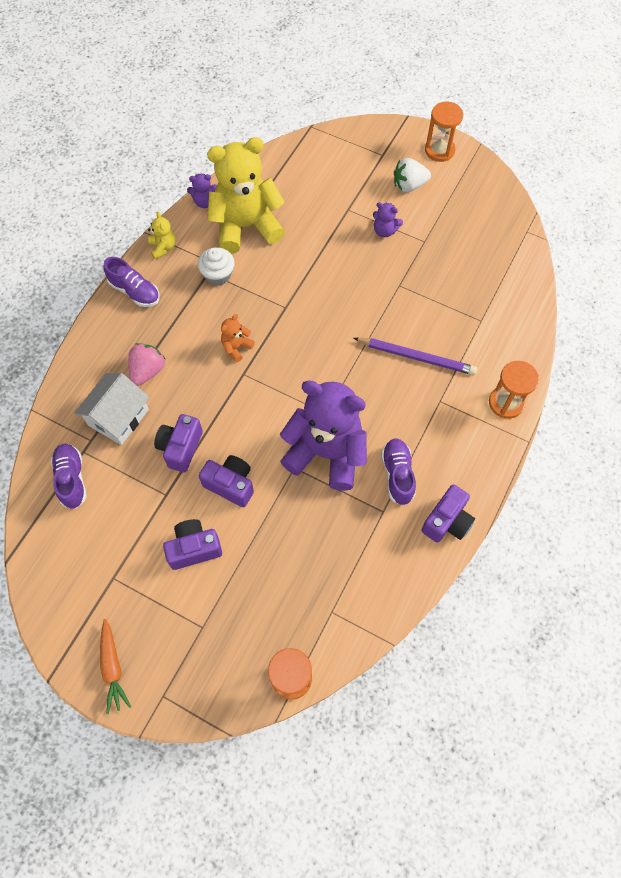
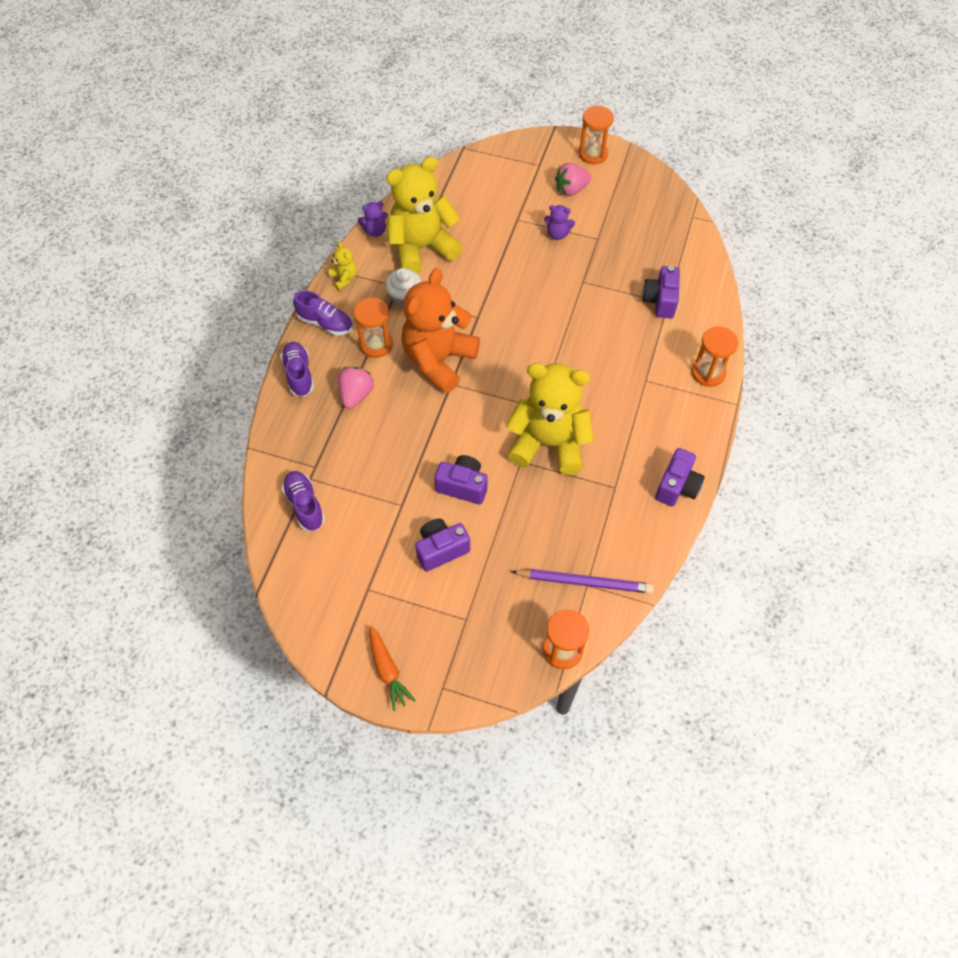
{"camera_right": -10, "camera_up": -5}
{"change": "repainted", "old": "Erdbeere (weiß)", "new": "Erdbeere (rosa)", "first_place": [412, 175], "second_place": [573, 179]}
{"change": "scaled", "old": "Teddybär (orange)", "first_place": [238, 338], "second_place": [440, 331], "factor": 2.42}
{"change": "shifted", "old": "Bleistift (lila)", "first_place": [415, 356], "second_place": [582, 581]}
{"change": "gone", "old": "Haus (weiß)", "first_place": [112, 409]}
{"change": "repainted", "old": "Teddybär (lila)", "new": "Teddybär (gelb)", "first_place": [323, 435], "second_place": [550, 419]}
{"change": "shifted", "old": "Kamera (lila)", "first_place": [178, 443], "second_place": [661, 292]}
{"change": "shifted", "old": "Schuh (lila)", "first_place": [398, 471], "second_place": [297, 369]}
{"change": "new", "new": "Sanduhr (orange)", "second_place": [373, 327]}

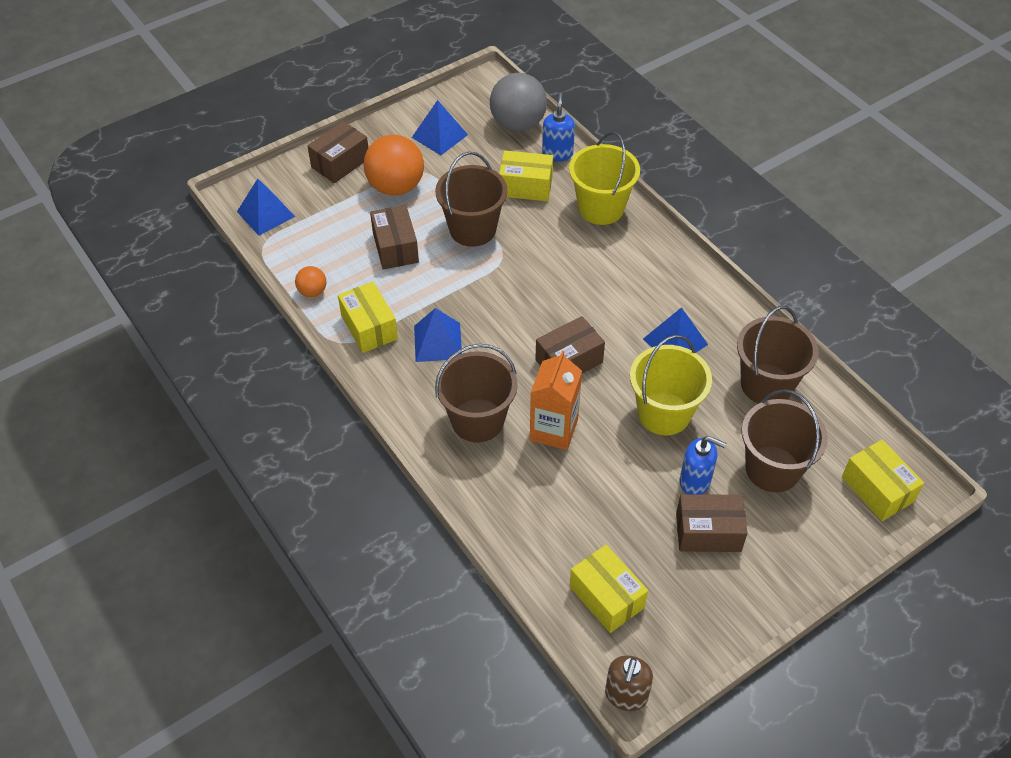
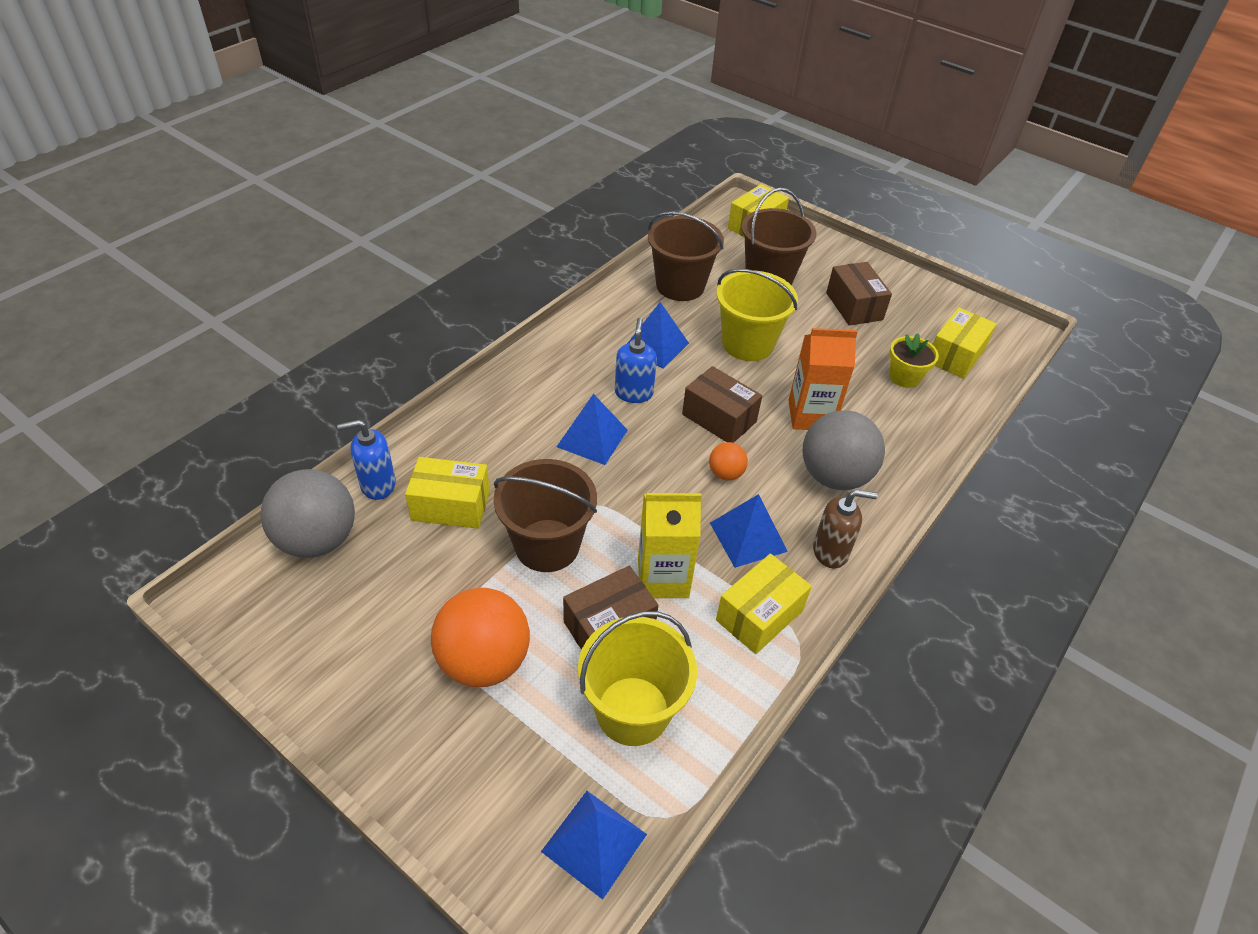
{"camera_right": -110, "camera_up": -5}
{"change": "shifted", "old": "Pyramide (blau)", "first_place": [440, 127], "second_place": [592, 429]}
{"change": "gone", "old": "Schachtel (braun)", "first_place": [337, 152]}
{"change": "shifted", "old": "Eimer (gelb)", "first_place": [604, 178], "second_place": [637, 678]}
{"change": "rotated", "old": "Schachtel (gelb)", "first_place": [526, 175], "second_place": [447, 493], "degrees": -75}
{"change": "shifted", "old": "Ball (orange)", "first_place": [311, 281], "second_place": [728, 461]}
{"change": "swapped", "old": "Eimer (braun)", "new": "Ball (grau)", "first_place": [476, 393], "second_place": [844, 450]}
{"change": "shifted", "old": "Seifenspender (blau)", "first_place": [703, 465], "second_place": [636, 360]}
{"change": "shifted", "old": "Seifenspender (braun)", "first_place": [629, 683], "second_place": [845, 529]}
{"change": "new", "new": "Blumentopf (gelb)", "second_place": [914, 360]}
{"change": "new", "new": "Getränkekarton (gelb)", "second_place": [670, 545]}

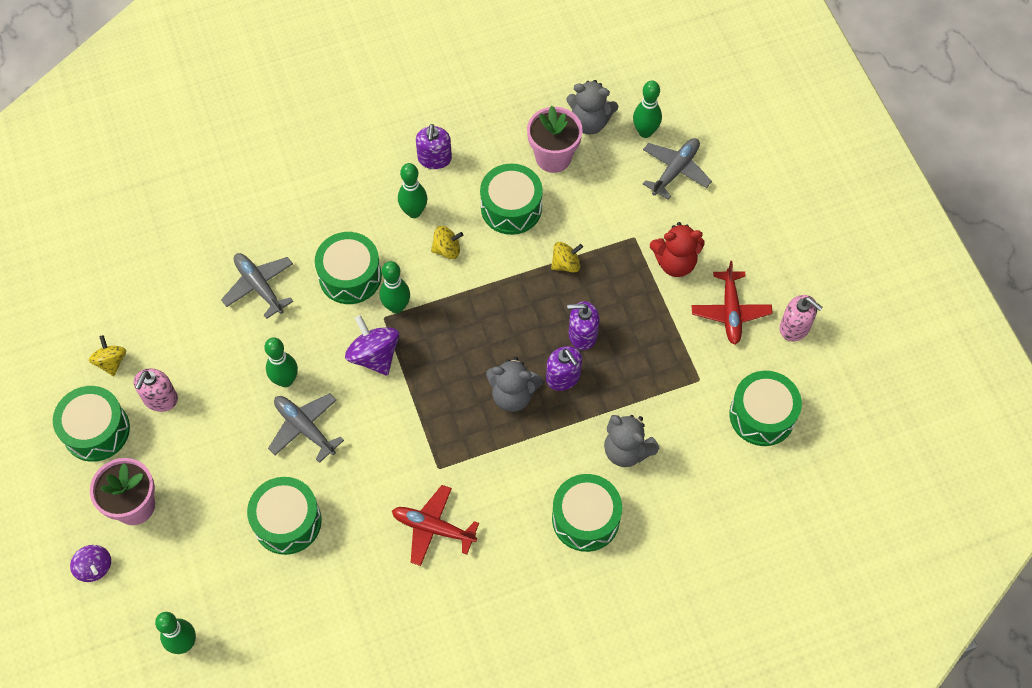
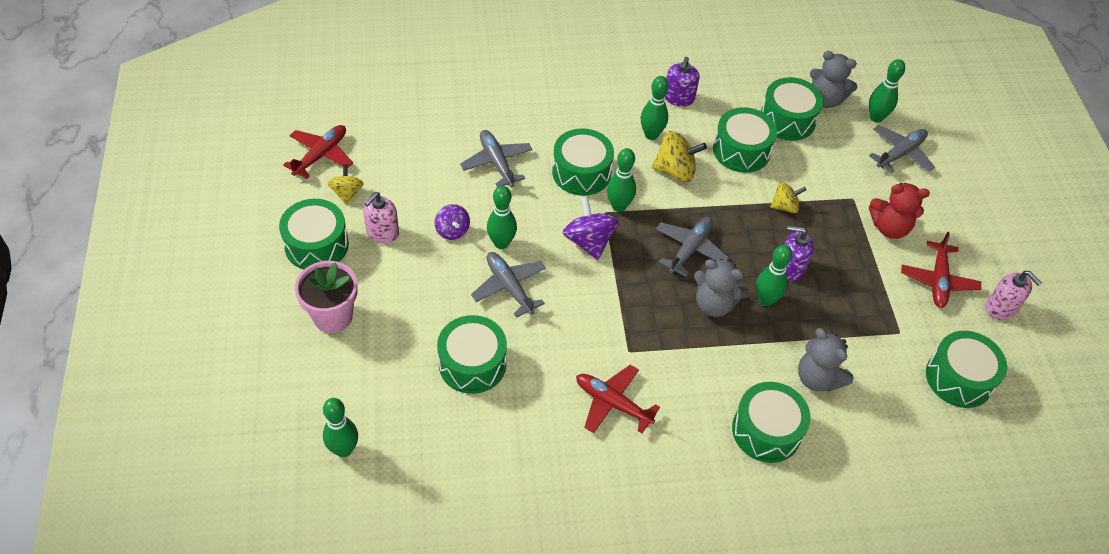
{"camera_right": 10, "camera_up": -10}
{"change": "swapped", "old": "Blumentopf (rosa)", "new": "Trommel (grün)", "first_place": [555, 139], "second_place": [792, 109]}
{"change": "scaled", "old": "Kreisel (gelb)", "first_place": [447, 242], "second_place": [679, 156], "factor": 1.57}
{"change": "swapped", "old": "Seifenspender (lila)", "new": "Bowlingkegel (grün)", "first_place": [564, 368], "second_place": [774, 275]}
{"change": "shifted", "old": "Kreisel (lila)", "first_place": [90, 563], "second_place": [452, 222]}
{"change": "new", "new": "Flugzeug (rot)", "second_place": [318, 152]}
{"change": "new", "new": "Flugzeug (grau)", "second_place": [692, 247]}

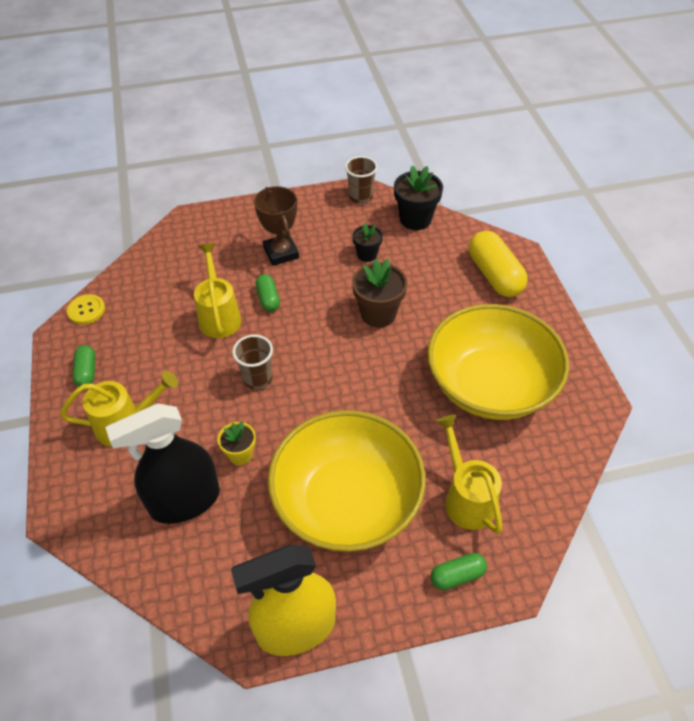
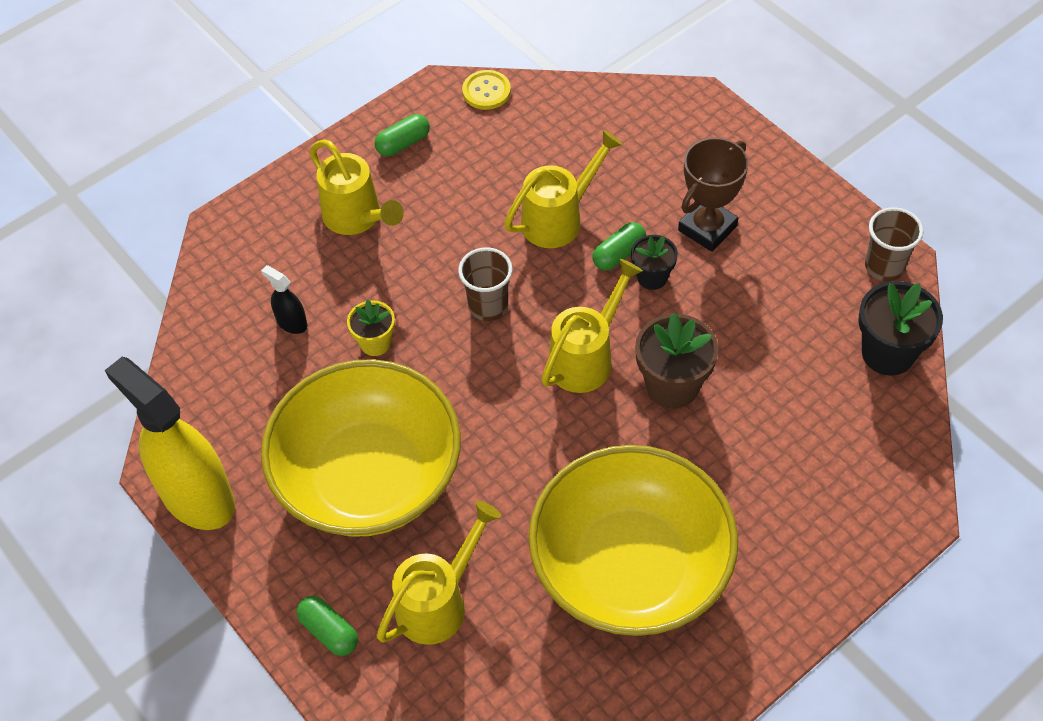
{"camera_right": 65, "camera_up": 5}
{"change": "shifted", "old": "Blumentopf (schwarz)", "first_place": [367, 242], "second_place": [654, 262]}
{"change": "gone", "old": "Kapsel (gelb)", "first_place": [498, 264]}
{"change": "scaled", "old": "Sprühflasche (schwarz)", "first_place": [162, 464], "second_place": [284, 299], "factor": 0.42}
{"change": "new", "new": "Gießkanne (gelb)", "second_place": [592, 326]}

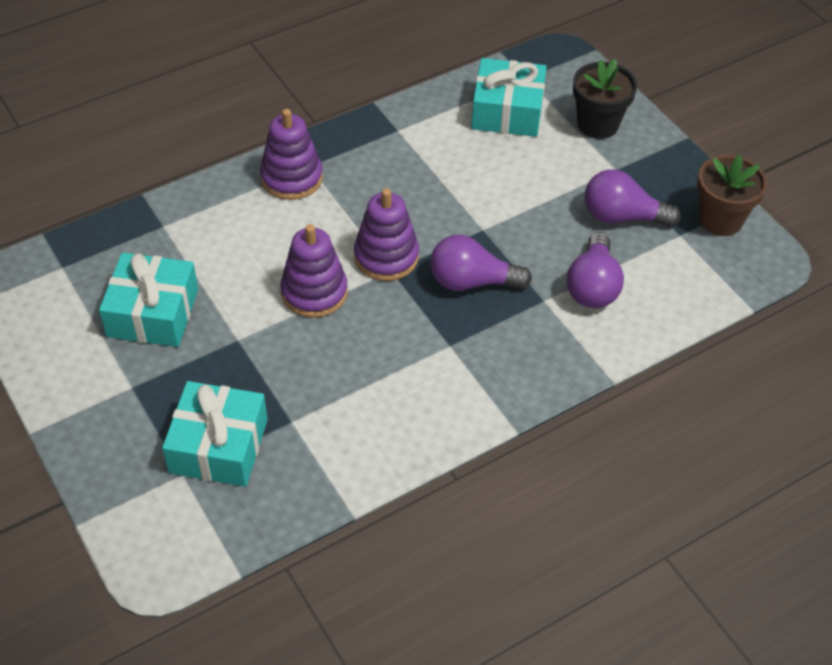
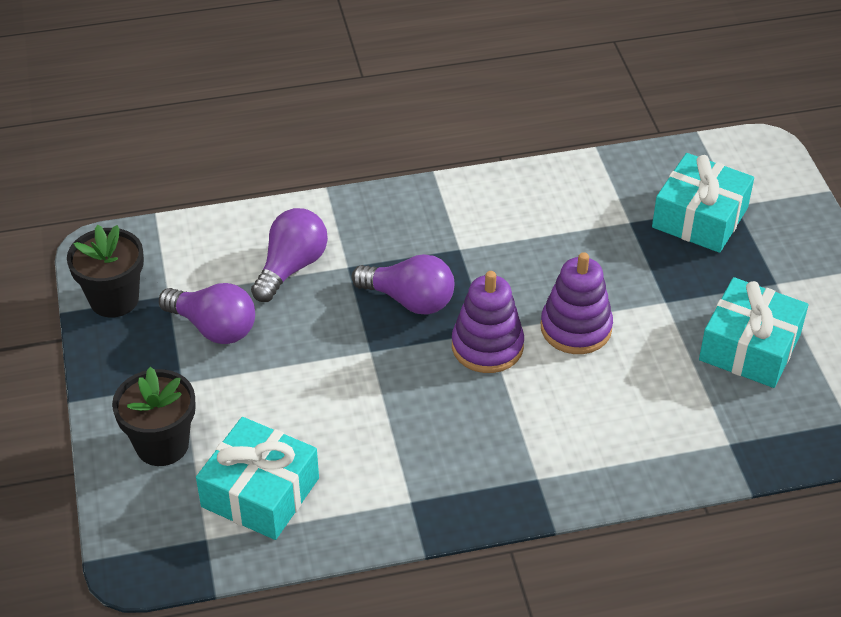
{"camera_right": -160, "camera_up": -5}
{"change": "gone", "old": "Stapelspielzeug (lila)", "first_place": [291, 154]}
{"change": "repainted", "old": "Blumentopf (braun)", "new": "Blumentopf (schwarz)", "first_place": [732, 195], "second_place": [105, 271]}

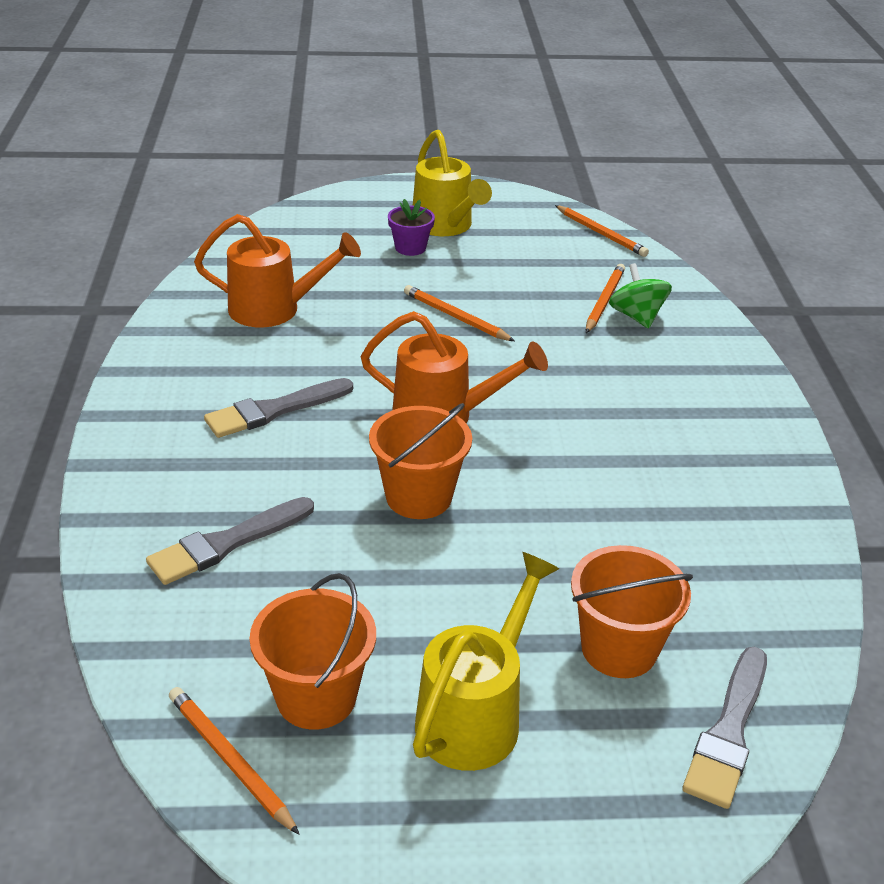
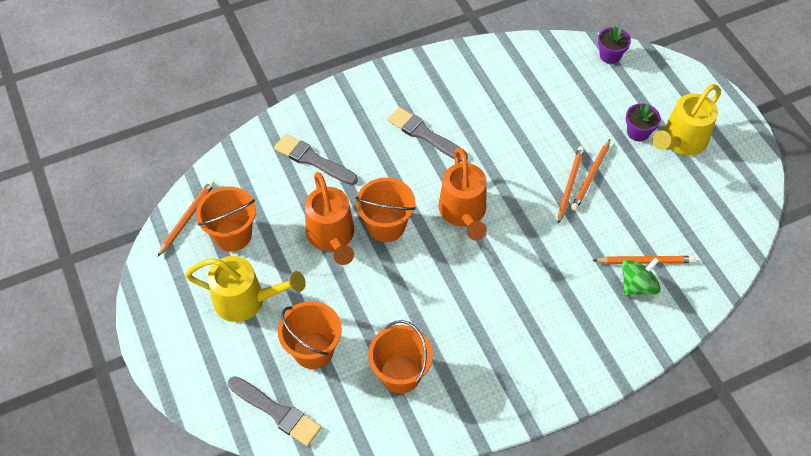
{"camera_right": 70, "camera_up": 20}
{"change": "shifted", "old": "Bleistift (orange)", "first_place": [602, 231], "second_place": [590, 175]}
{"change": "shifted", "old": "Gießkanne (orange)", "first_place": [277, 270], "second_place": [329, 218]}
{"change": "rotated", "old": "Pinsel (grau)", "first_place": [724, 728], "second_place": [275, 411], "degrees": -150}
{"change": "new", "new": "Blumentopf (lila)", "second_place": [614, 45]}
{"change": "new", "new": "Eimer (orange)", "second_place": [400, 356]}

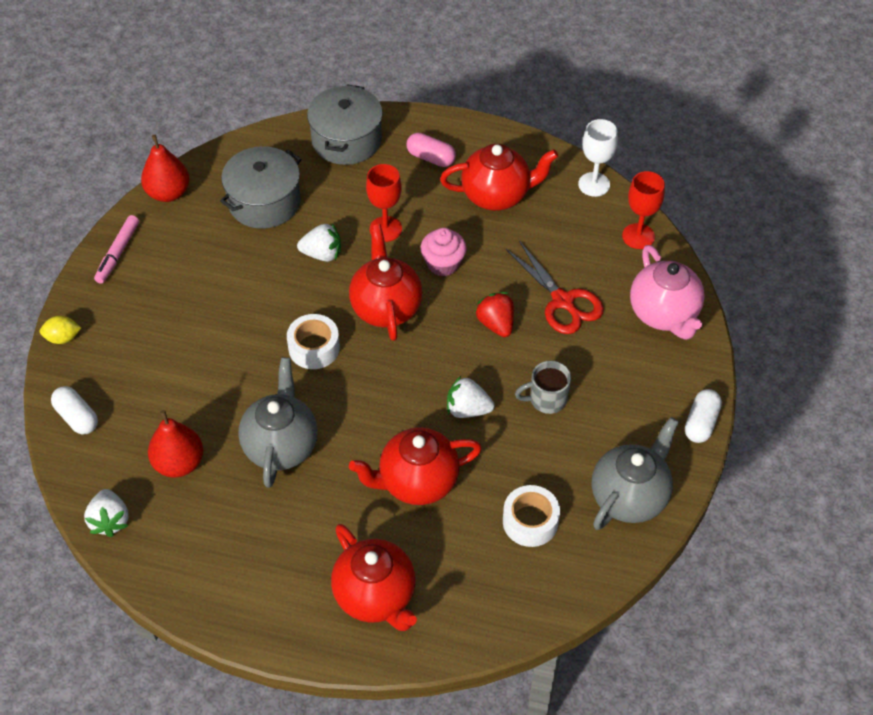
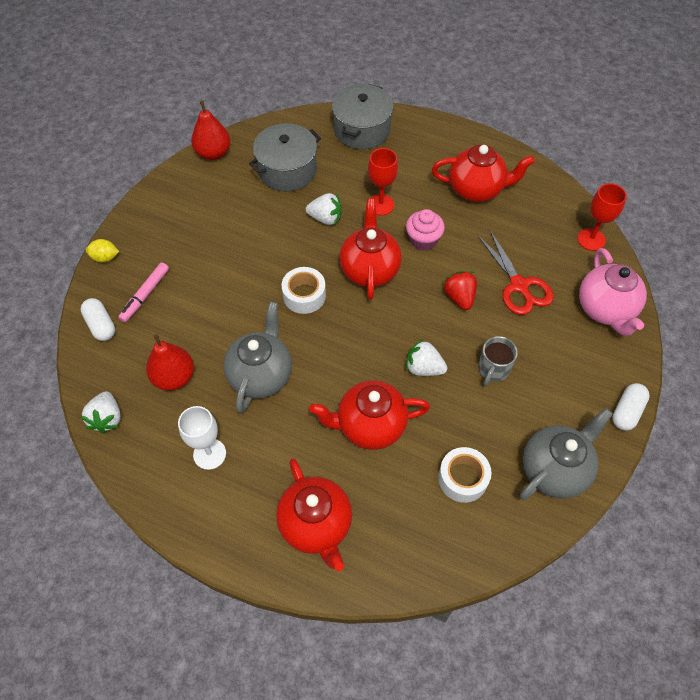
{"camera_right": 10, "camera_up": 5}
{"change": "shifted", "old": "Kelch (weiß)", "first_place": [598, 158], "second_place": [202, 438]}
{"change": "gone", "old": "Kapsel (rosa)", "first_place": [431, 150]}
{"change": "shifted", "old": "Filzstift (rosa)", "first_place": [116, 249], "second_place": [143, 292]}
{"change": "rotated", "old": "Tasse (grau)", "first_place": [543, 387], "second_place": [498, 361], "degrees": -60}

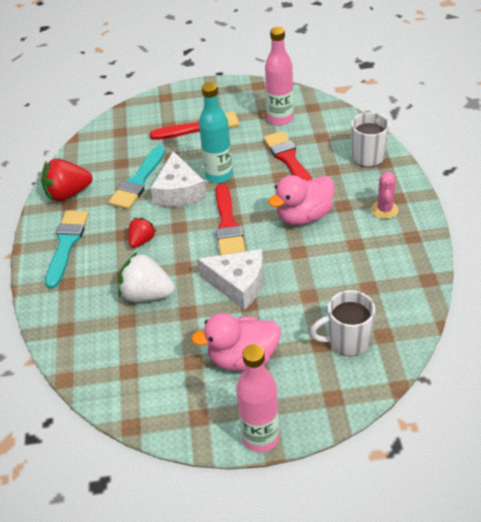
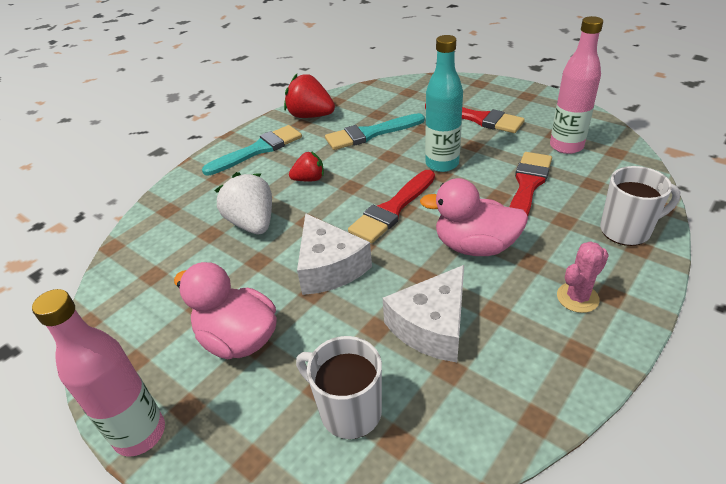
{"camera_right": 45, "camera_up": -5}
{"change": "shifted", "old": "Käse (weiß)", "first_place": [178, 179], "second_place": [423, 313]}

